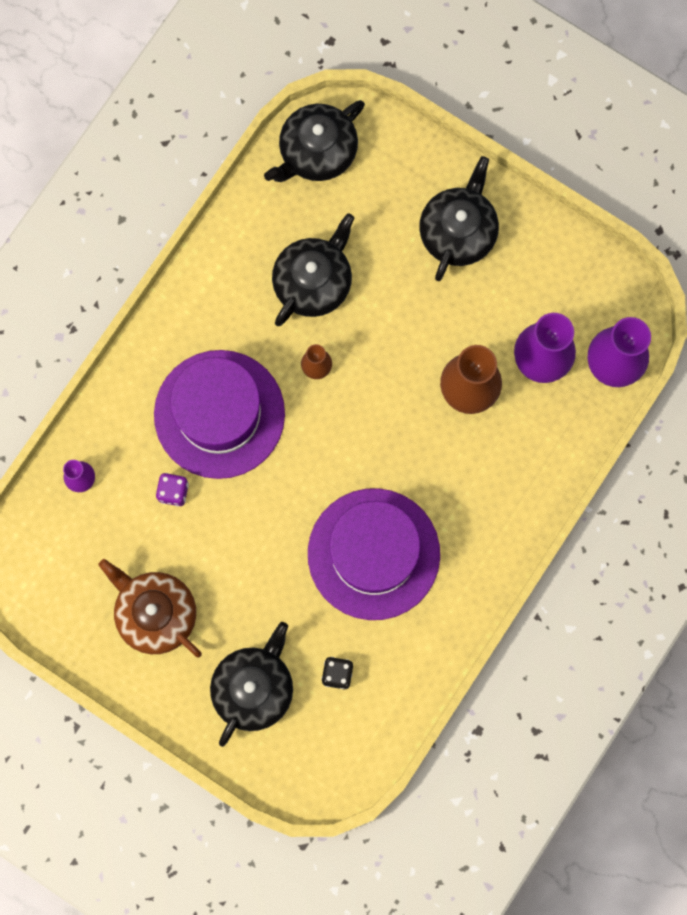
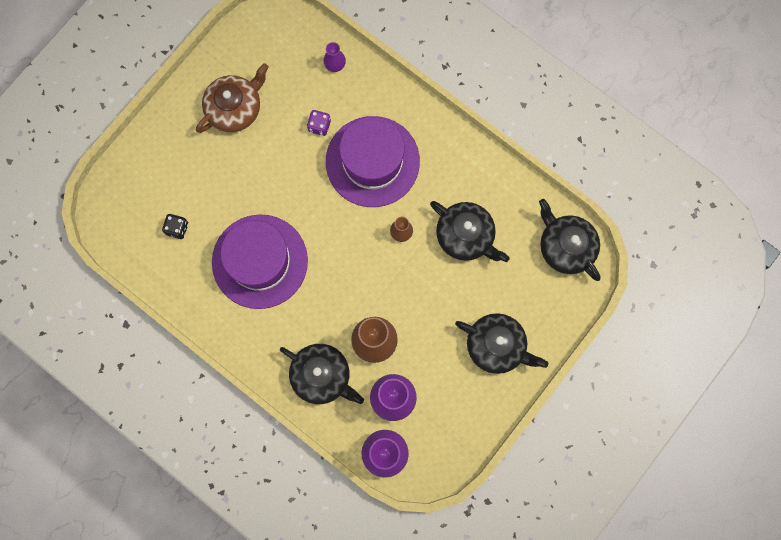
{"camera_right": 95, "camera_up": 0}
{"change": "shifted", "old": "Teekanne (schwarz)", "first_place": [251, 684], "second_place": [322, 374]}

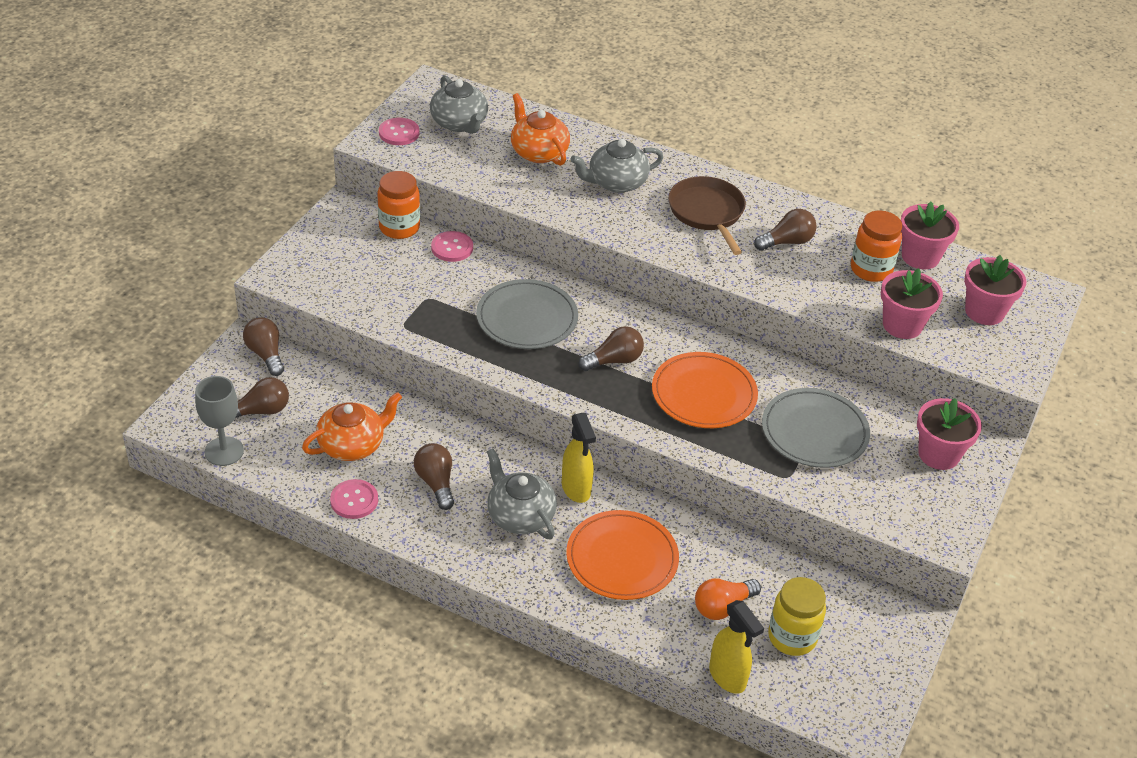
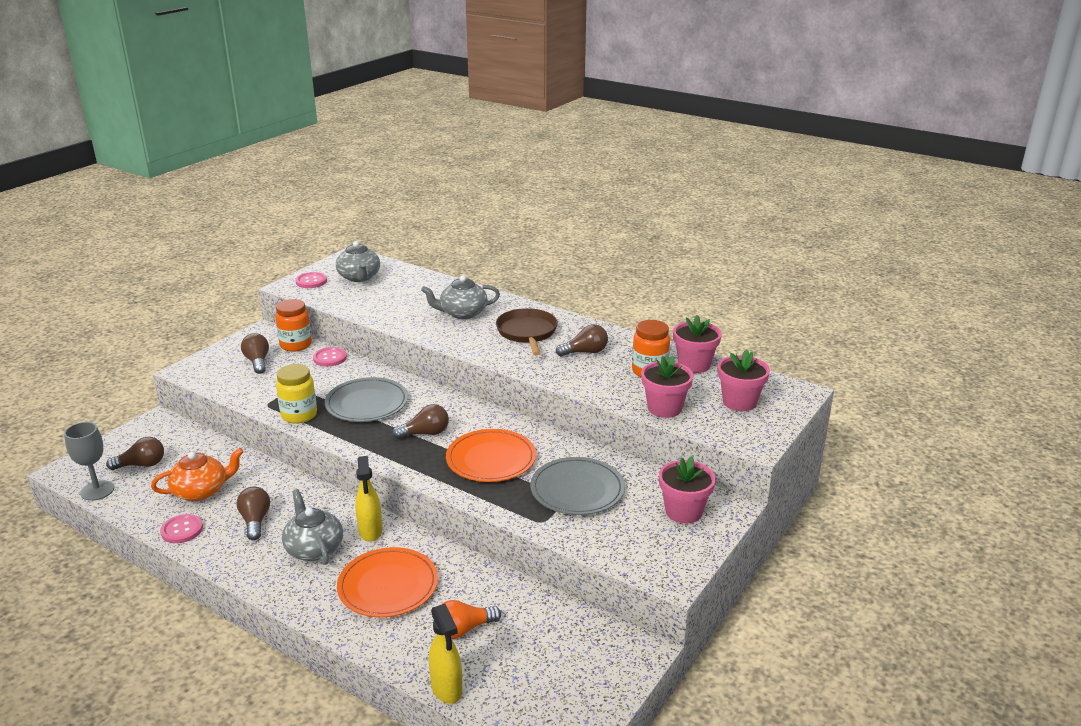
{"camera_right": 10, "camera_up": -15}
{"change": "gone", "old": "Teekanne (orange)", "first_place": [540, 129]}
{"change": "shifted", "old": "Glühbirne (braun)", "first_place": [263, 346], "second_place": [255, 353]}
{"change": "shifted", "old": "Einmachglas (gelb)", "first_place": [797, 616], "second_place": [296, 394]}

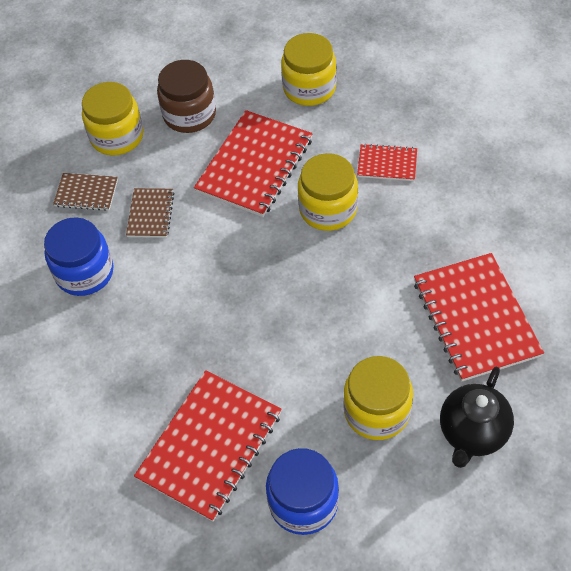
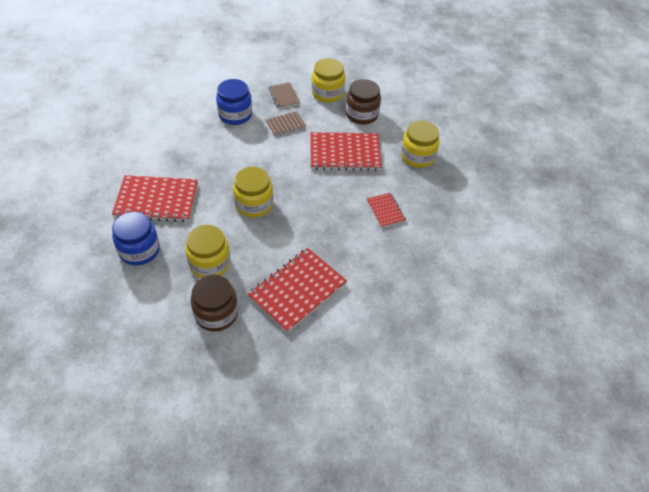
{"camera_right": 55, "camera_up": -5}
{"change": "shifted", "old": "Einmachglas (gelb)", "first_place": [328, 192], "second_place": [253, 192]}
{"change": "swapped", "old": "Teekanne (schwarz)", "new": "Einmachglas (braun)", "first_place": [477, 417], "second_place": [214, 303]}

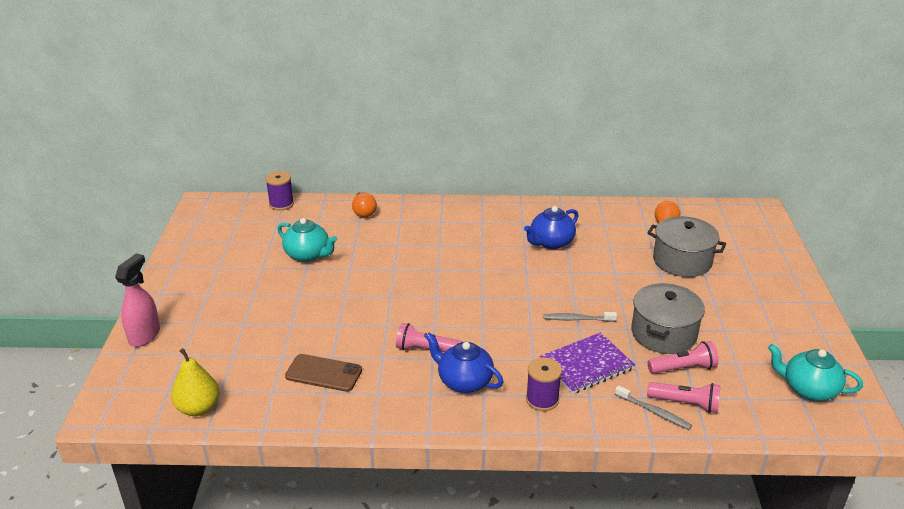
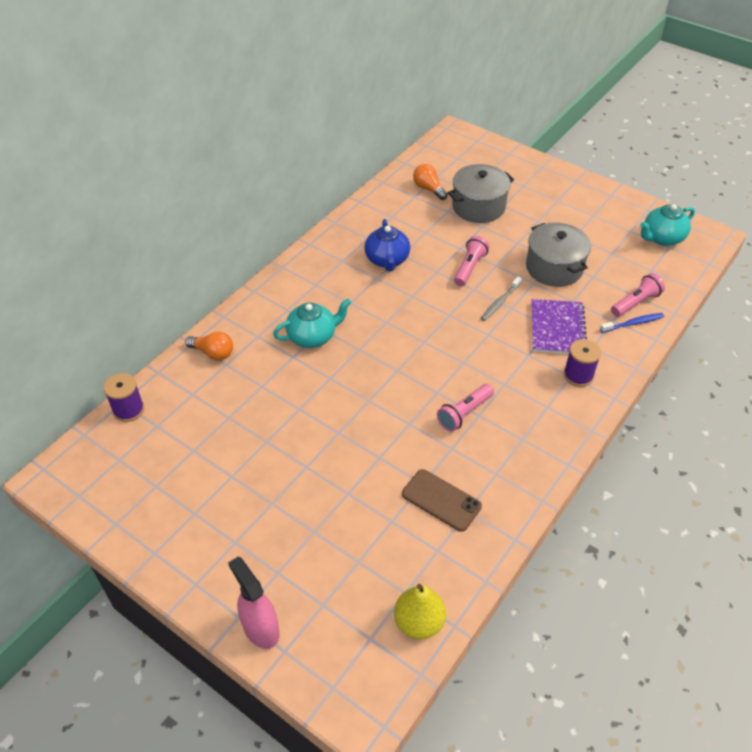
{"camera_right": -55, "camera_up": 15}
{"change": "shifted", "old": "Teekanne (türkis)", "first_place": [307, 240], "second_place": [312, 323]}
{"change": "gone", "old": "Teekanne (blau)", "first_place": [464, 362]}
{"change": "shifted", "old": "Taschenlampe (rosa)", "first_place": [683, 357], "second_place": [471, 261]}
{"change": "rotated", "old": "Handy (braun)", "first_place": [323, 373], "second_place": [442, 500], "degrees": 75}
{"change": "repainted", "old": "Zahnbürste (grau)", "new": "Zahnbürste (blau)", "first_place": [653, 407], "second_place": [632, 323]}

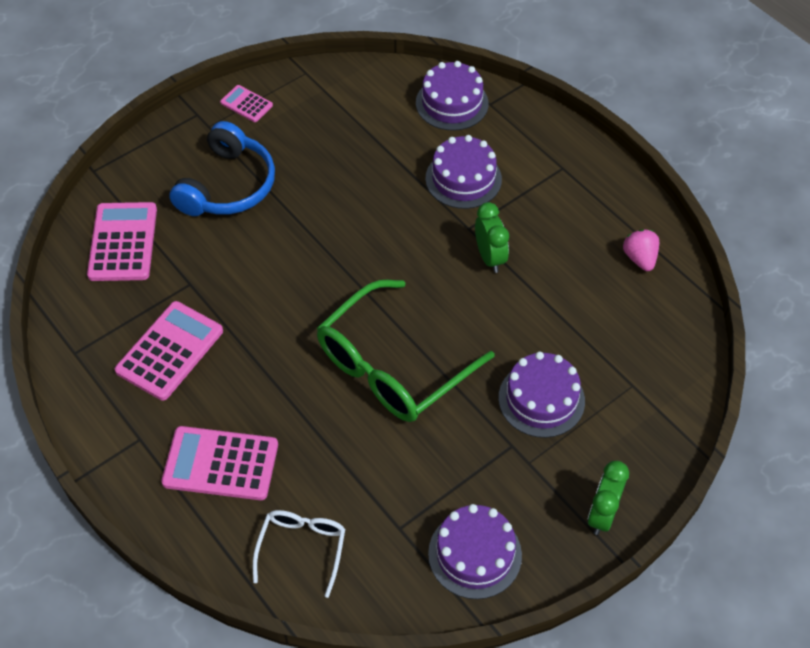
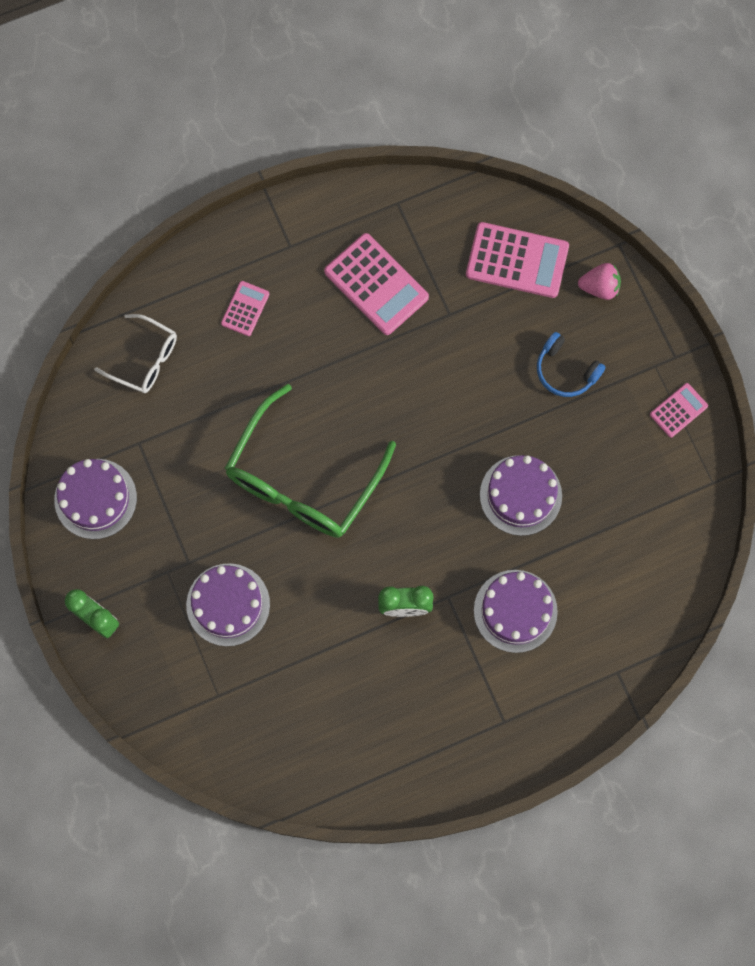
{"camera_right": 105, "camera_up": 20}
{"change": "shifted", "old": "Kuchen (lila)", "first_place": [452, 96], "second_place": [521, 495]}
{"change": "scaled", "old": "Kopfhörer (blau)", "first_place": [222, 168], "second_place": [571, 364], "factor": 0.59}
{"change": "shifted", "old": "Erdbeere (rosa)", "first_place": [641, 250], "second_place": [599, 281]}
{"change": "rotated", "old": "Brille (grün)", "first_place": [405, 351], "second_place": [310, 461], "degrees": -120}
{"change": "scaled", "old": "Taschenrechner (rosa)", "first_place": [219, 463], "second_place": [245, 308], "factor": 0.53}

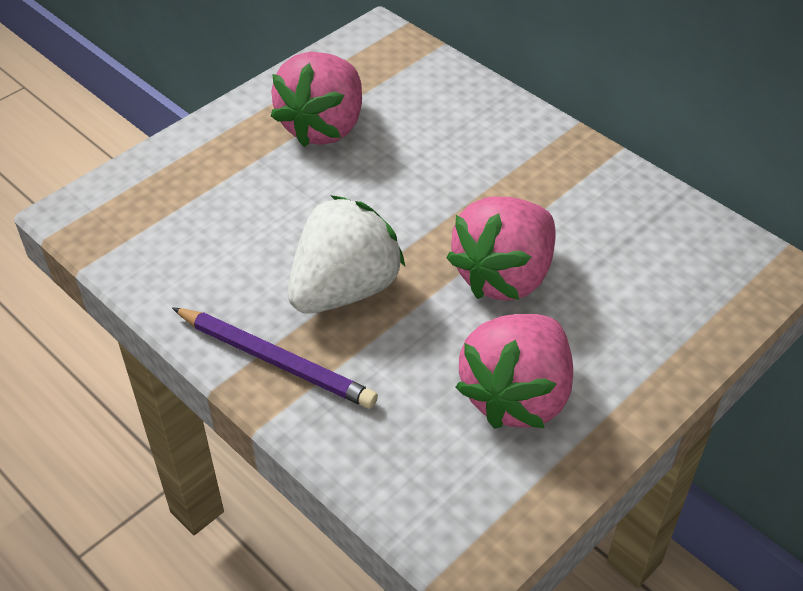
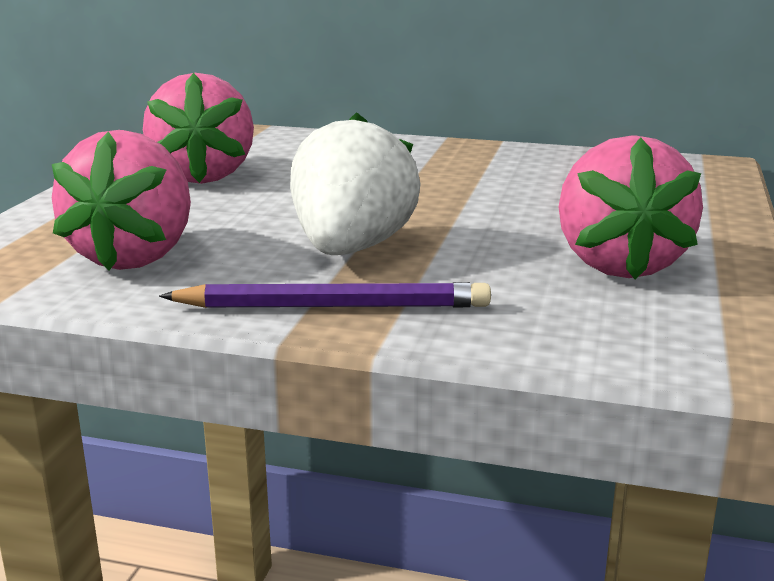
{"camera_right": -30, "camera_up": -25}
{"change": "shifted", "old": "Erdbeere (rosa)", "first_place": [501, 249], "second_place": [121, 200]}

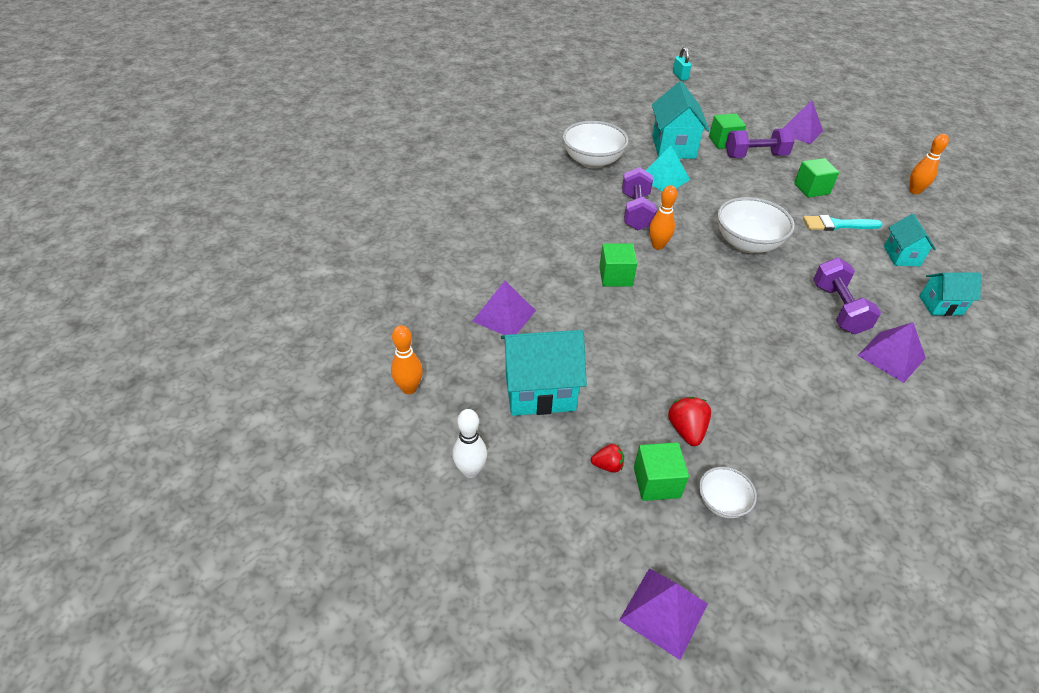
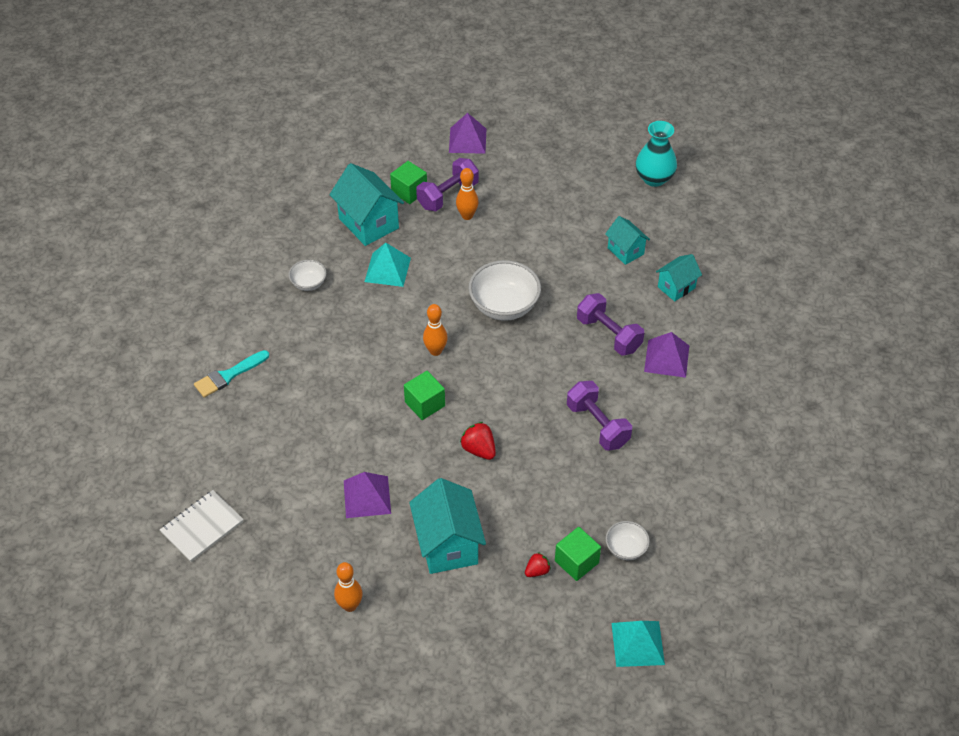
{"camera_right": -35, "camera_up": 5}
{"change": "gone", "old": "Vorhängeschloss (türkis)", "first_place": [682, 64]}
{"change": "scaled", "old": "Schüssel (weiß)", "first_place": [596, 145], "second_place": [307, 275], "factor": 0.53}
{"change": "shifted", "old": "Bowlingkegel (orange)", "first_place": [929, 164], "second_place": [467, 194]}
{"change": "gone", "old": "Kubus (grün)", "first_place": [816, 178]}
{"change": "shifted", "old": "Hantel (lila)", "first_place": [639, 198], "second_place": [599, 415]}
{"change": "shifted", "old": "Pinsel (türkis)", "first_place": [842, 223], "second_place": [231, 374]}
{"change": "rotated", "old": "Haus (türkis)", "first_place": [544, 373], "second_place": [447, 526], "degrees": -60}
{"change": "shifted", "old": "Erdbeere (rot)", "first_place": [689, 421], "second_place": [478, 441]}
{"change": "gone", "old": "Bowlingkegel (weiß)", "first_place": [469, 443]}
{"change": "repainted", "old": "Pyramide (lila)", "new": "Pyramide (türkis)", "first_place": [663, 614], "second_place": [638, 644]}
{"change": "new", "new": "Vase (türkis)", "second_place": [656, 154]}
{"change": "new", "new": "Notizbuch (weiß)", "second_place": [202, 526]}

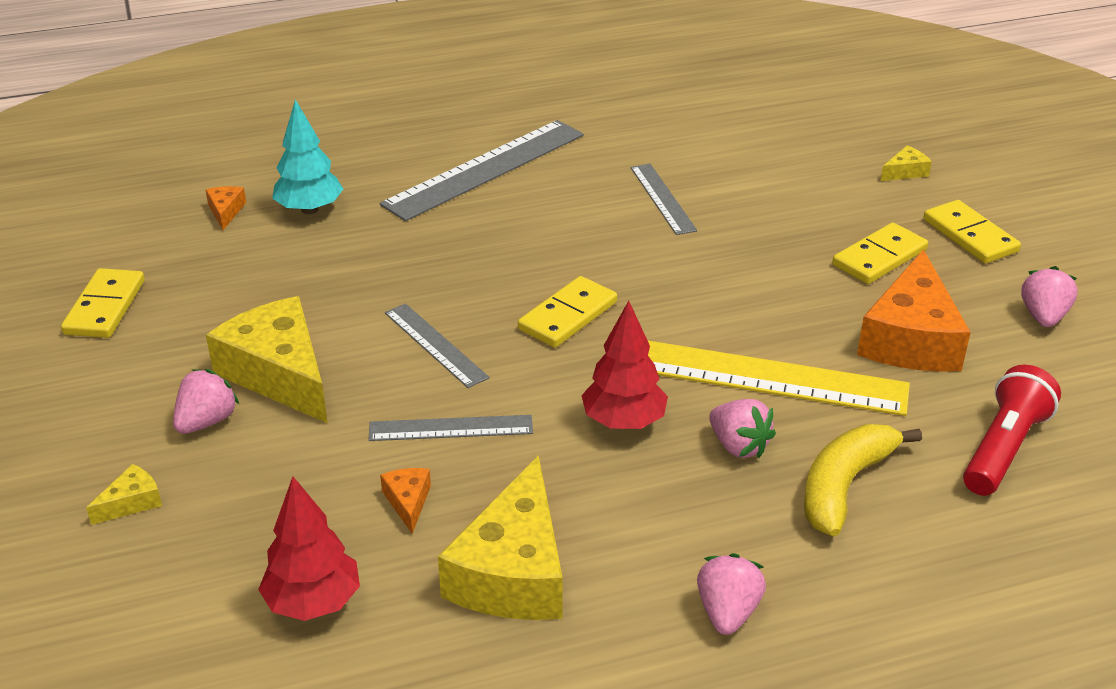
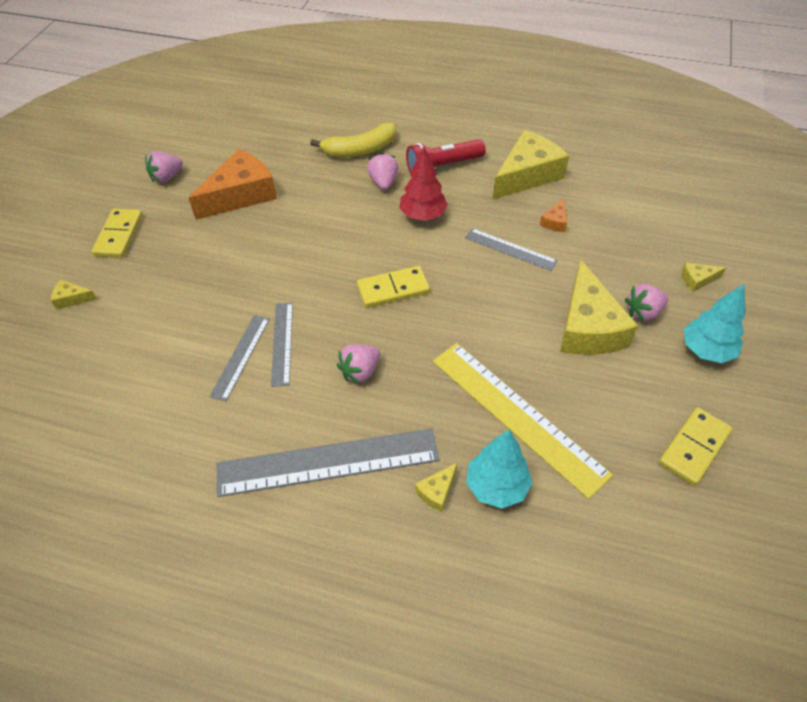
{"camera_right": -145, "camera_up": 15}
{"change": "gone", "old": "Käse (orange)", "first_place": [225, 208]}
{"change": "gone", "old": "Dominostein (gelb)", "first_place": [880, 253]}
{"change": "shifted", "old": "Lineal (grau)", "first_place": [437, 345], "second_place": [282, 345]}
{"change": "shifted", "old": "Lineal (gelb)", "first_place": [779, 378], "second_place": [523, 421]}
{"change": "shifted", "old": "Taschenlampe (rot)", "first_place": [1012, 430], "second_place": [446, 156]}
{"change": "gone", "old": "Baum (rot)", "first_place": [309, 549]}
{"change": "shifted", "old": "Erdbeere (rosa)", "first_place": [731, 594], "second_place": [358, 364]}
{"change": "new", "new": "Baum (türkis)", "second_place": [715, 323]}
{"change": "new", "new": "Käse (gelb)", "second_place": [436, 487]}

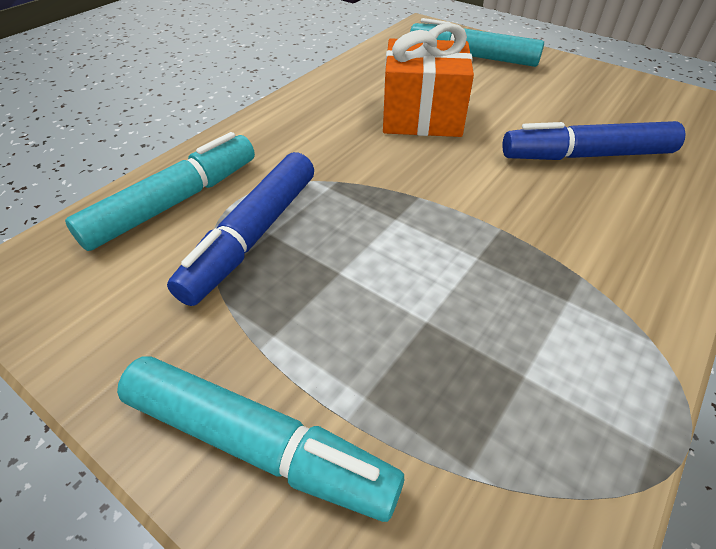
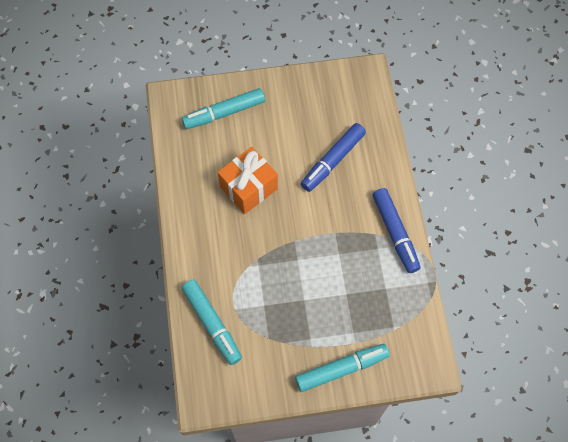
{"camera_right": -45, "camera_up": 20}
{"change": "rotated", "old": "Filzstift (türkis)", "first_place": [160, 191], "second_place": [212, 322], "degrees": 150}
{"change": "shifted", "old": "Filzstift (blau)", "first_place": [240, 229], "second_place": [396, 230]}

